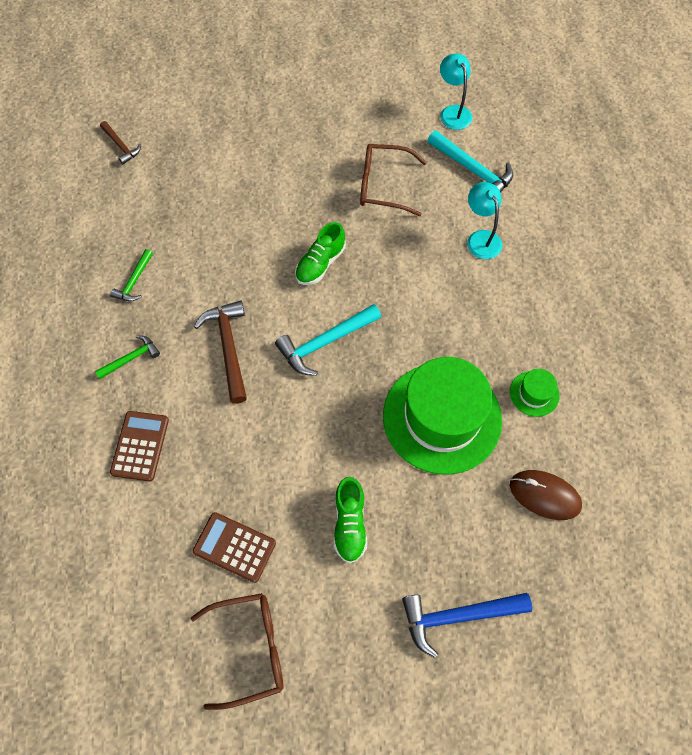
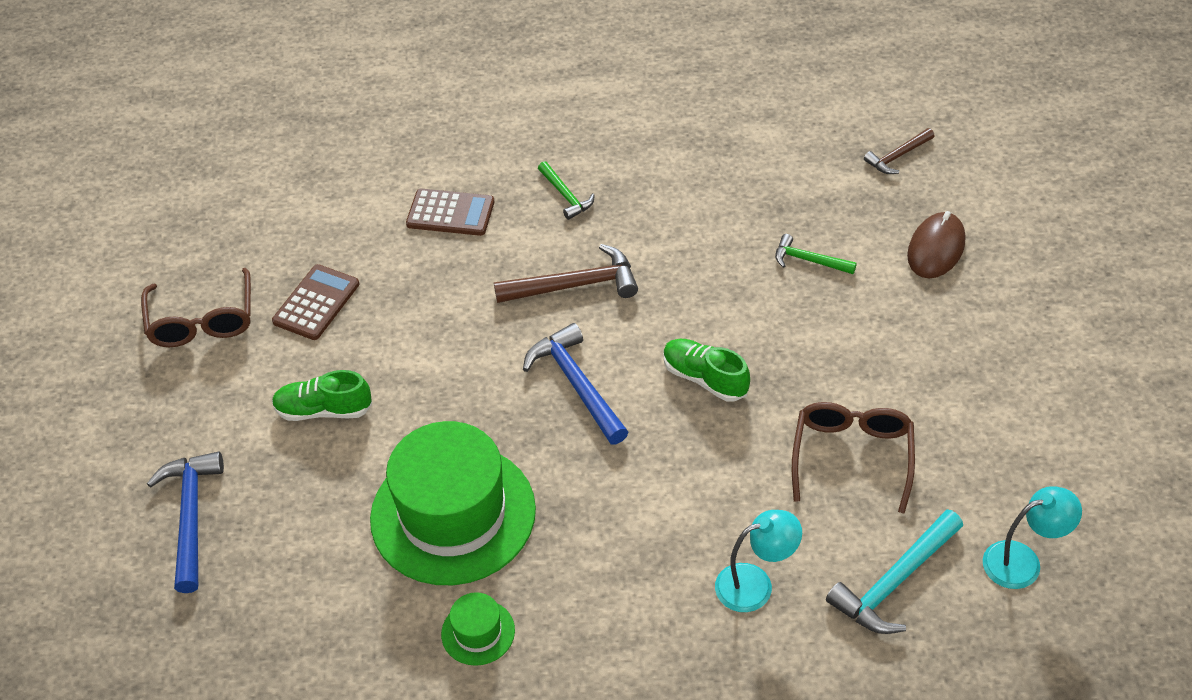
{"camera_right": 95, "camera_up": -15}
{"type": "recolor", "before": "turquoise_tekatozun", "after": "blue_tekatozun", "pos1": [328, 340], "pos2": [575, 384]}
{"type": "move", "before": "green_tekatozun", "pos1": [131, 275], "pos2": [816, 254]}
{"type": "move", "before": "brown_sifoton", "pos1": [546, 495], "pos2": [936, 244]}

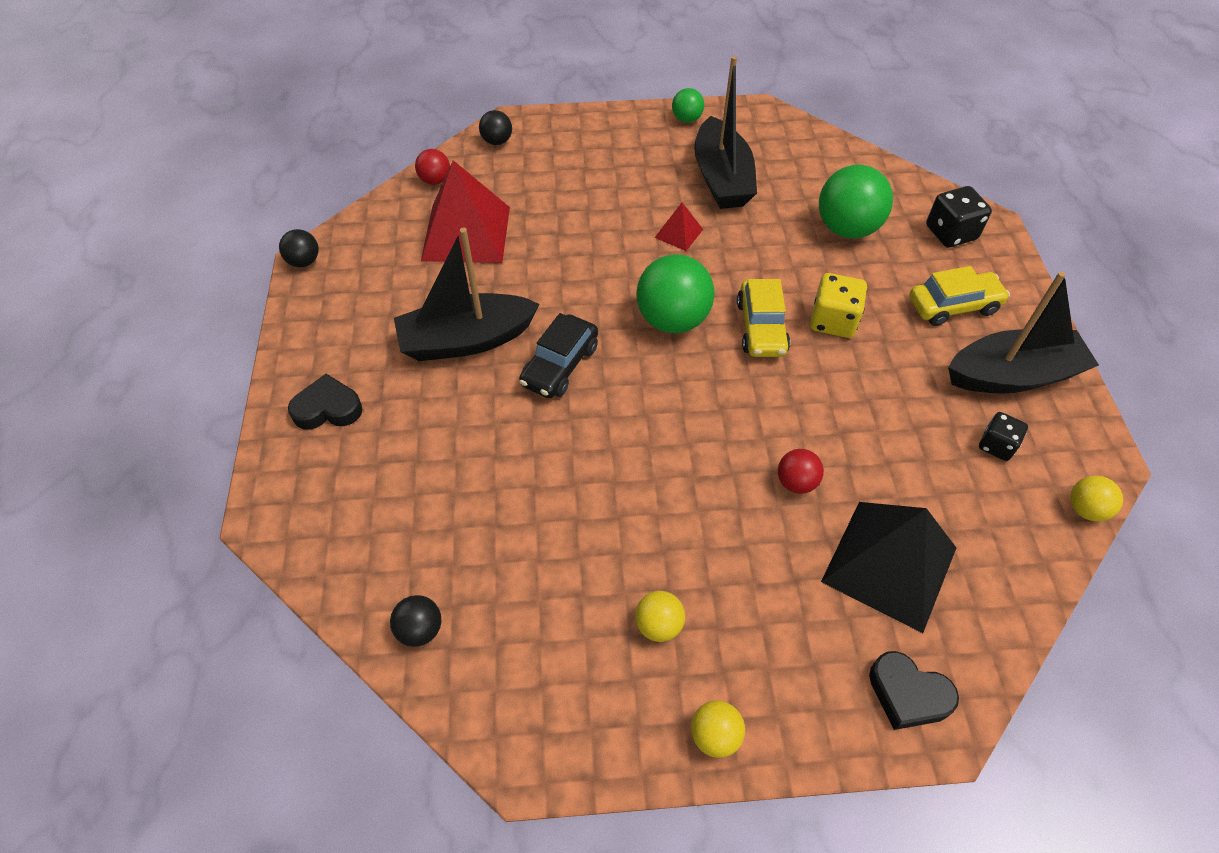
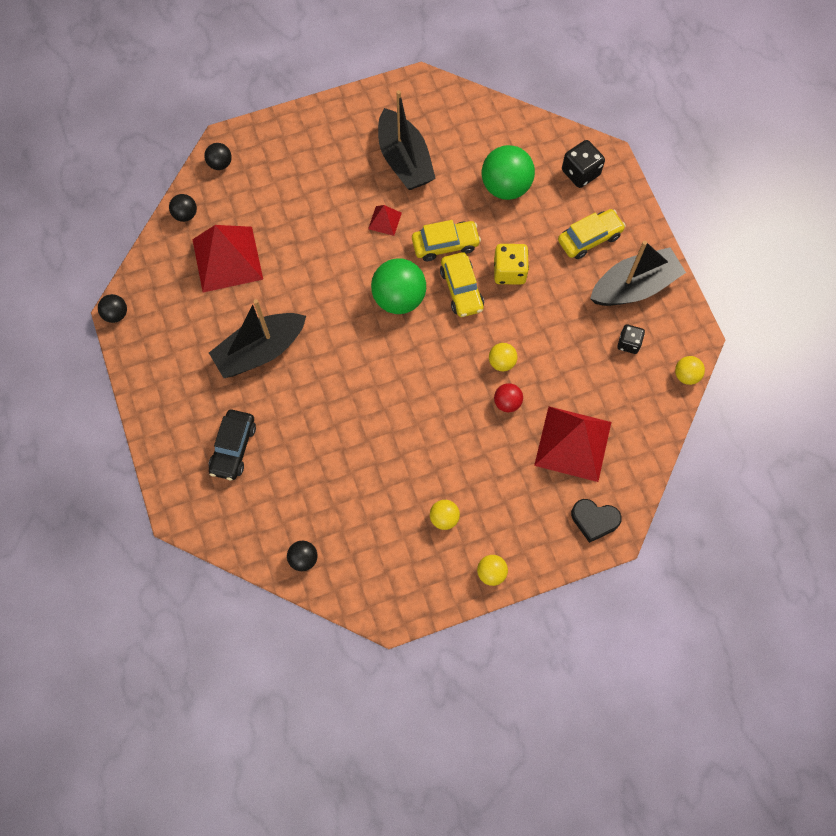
{"camera_right": -15, "camera_up": 15}
{"type": "recolor", "before": "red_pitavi", "after": "black_pitavi", "pos1": [432, 167], "pos2": [183, 208]}
{"type": "move", "before": "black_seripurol", "pos1": [558, 355], "pos2": [232, 445]}
{"type": "insert", "after": "yellow_seripurol", "pos2": [446, 240]}
{"type": "insert", "after": "yellow_pitavi", "pos2": [503, 357]}
{"type": "recolor", "before": "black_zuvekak", "after": "red_zuvekak", "pos1": [888, 567], "pos2": [572, 444]}
{"type": "delete", "before": "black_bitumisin", "pos1": [325, 402]}
{"type": "delete", "before": "green_pitavi", "pos1": [688, 105]}

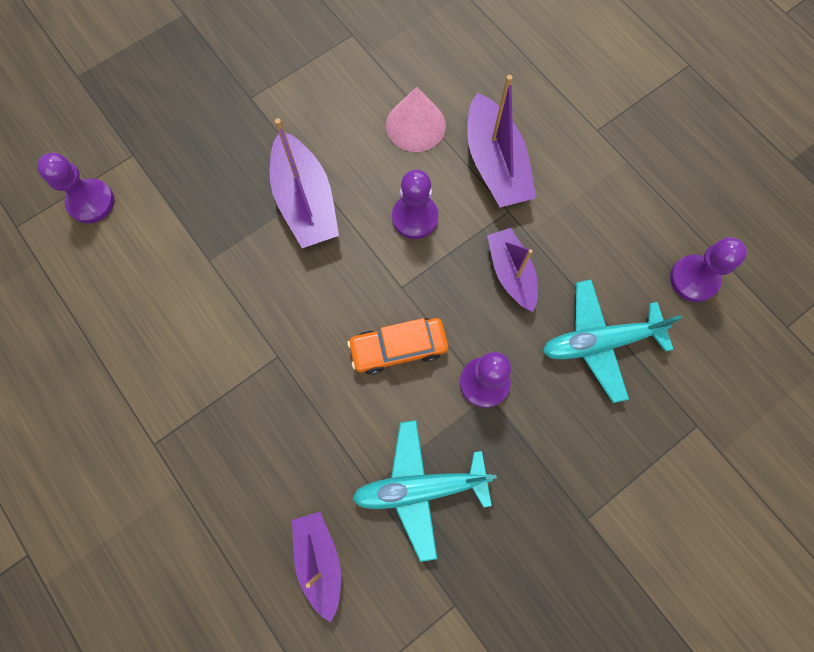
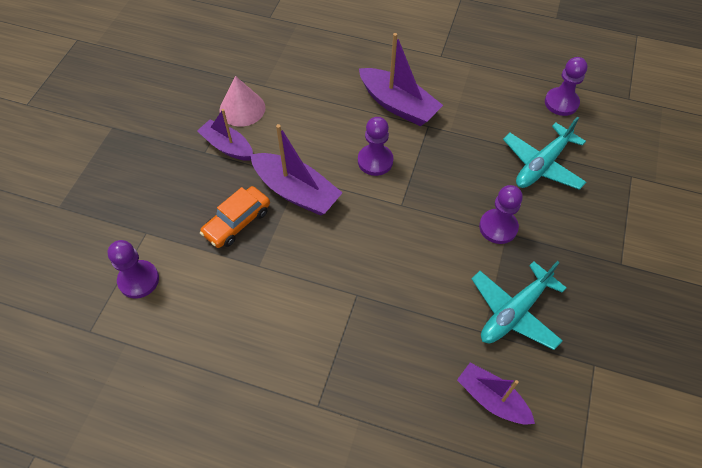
{"camera_right": -35, "camera_up": -15}
{"type": "move", "before": "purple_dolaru", "pos1": [512, 270], "pos2": [225, 135]}
{"type": "move", "before": "orange_seripurol", "pos1": [397, 346], "pos2": [235, 217]}
{"type": "move", "before": "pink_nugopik", "pos1": [416, 119], "pos2": [242, 101]}

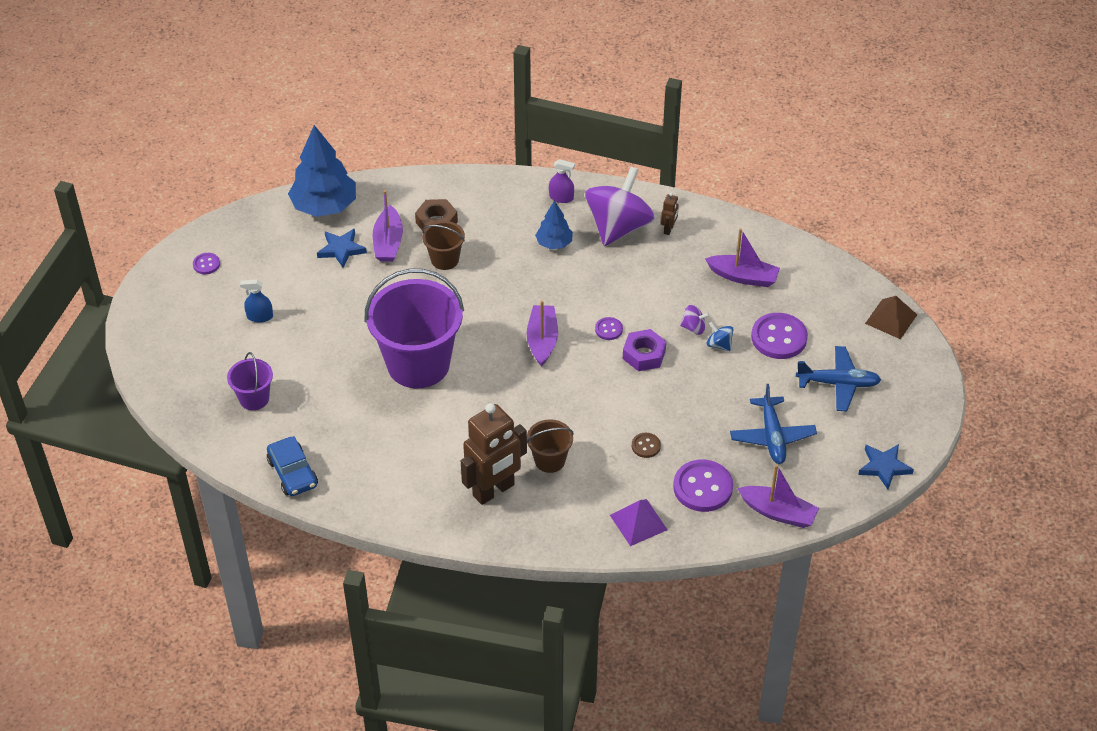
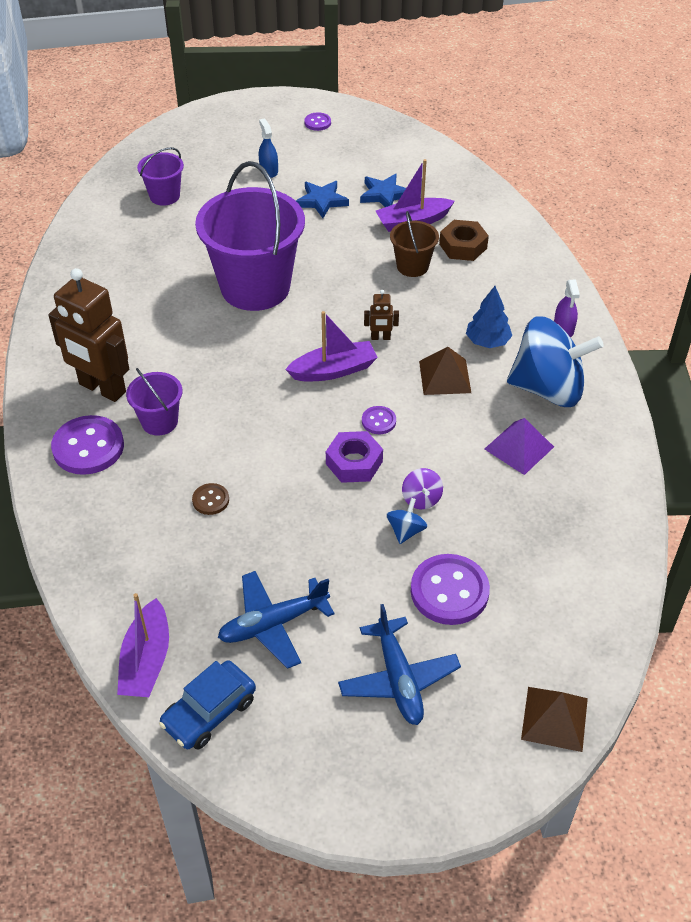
{"camera_right": 70, "camera_up": 0}
{"type": "move", "before": "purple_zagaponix", "pos1": [703, 486], "pos2": [87, 445]}
{"type": "recolor", "before": "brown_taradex", "after": "purple_taradex", "pos1": [550, 446], "pos2": [154, 402]}
{"type": "move", "before": "blue_seripurol", "pos1": [292, 466], "pos2": [207, 705]}
{"type": "move", "before": "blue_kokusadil", "pos1": [886, 467], "pos2": [322, 199]}
{"type": "move", "before": "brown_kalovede", "pos1": [670, 214], "pos2": [381, 315]}
{"type": "insert", "after": "brown_zuvekak", "pos2": [445, 371]}
{"type": "move", "before": "purple_zuvekak", "pos1": [639, 522], "pos2": [519, 446]}
{"type": "recolor", "before": "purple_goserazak", "after": "blue_goserazak", "pos1": [620, 206], "pos2": [555, 361]}
{"type": "delete", "before": "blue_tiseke", "pos1": [322, 171]}
{"type": "delete", "before": "purple_dolaru", "pos1": [742, 257]}

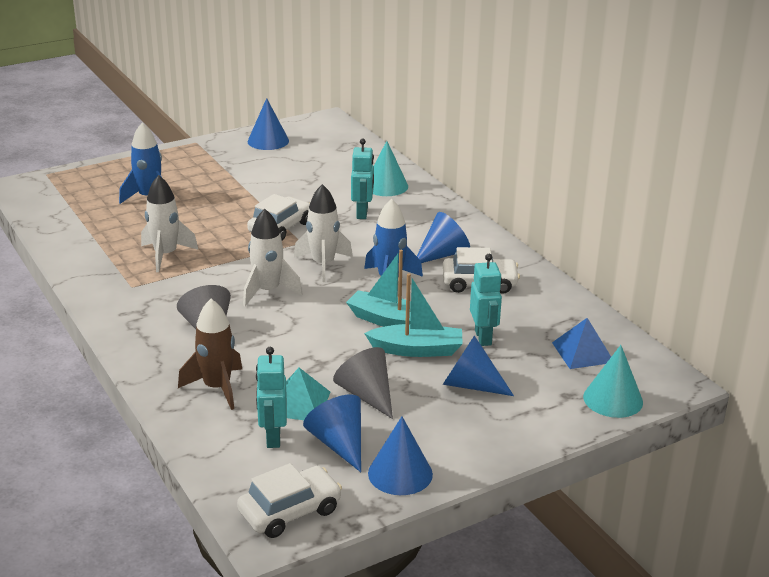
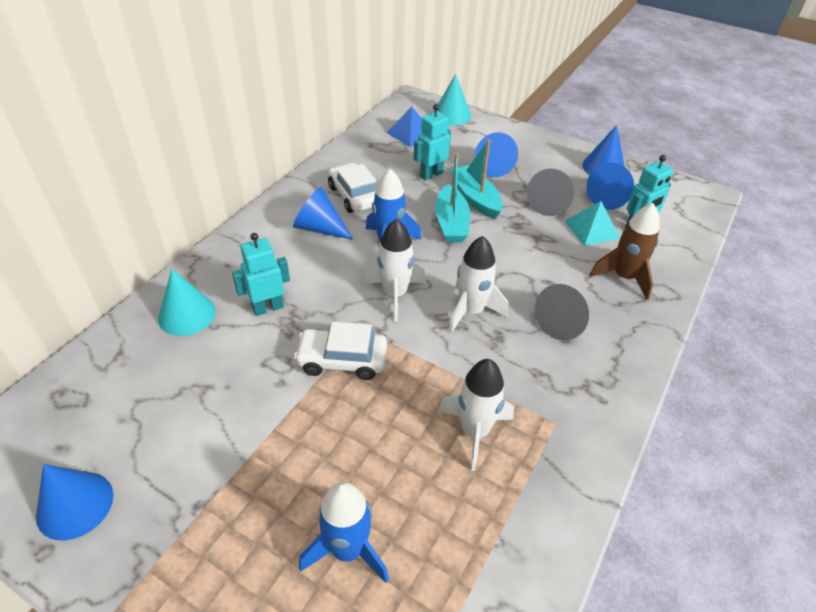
{"camera_right": -120, "camera_up": 15}
{"type": "delete", "before": "white_seripurol", "pos1": [289, 500]}

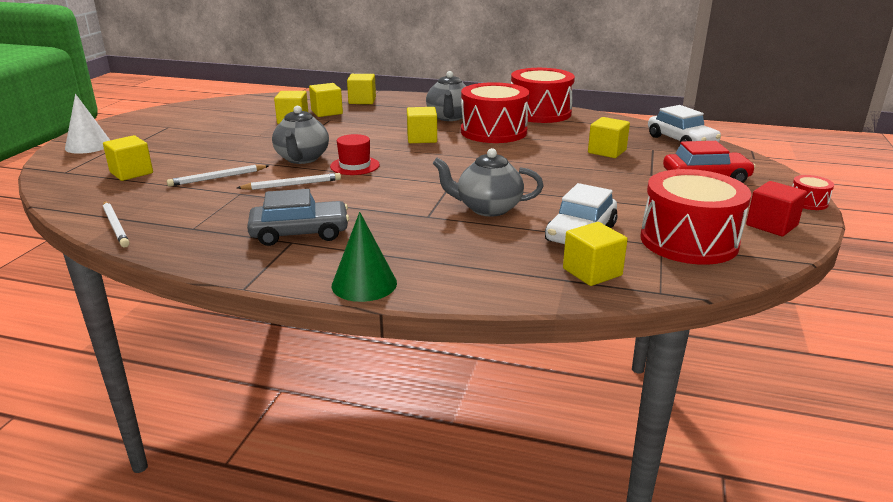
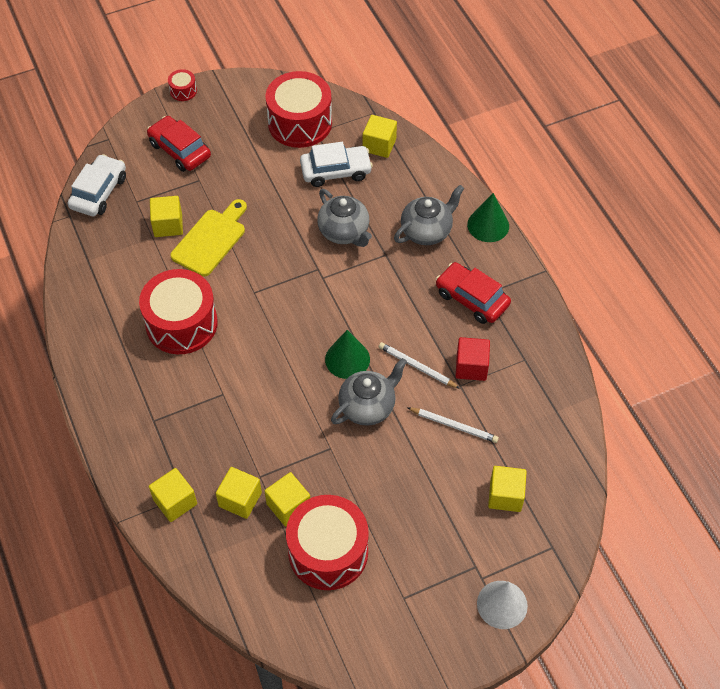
{"camera_right": -130, "camera_up": 30}
{"type": "insert", "after": "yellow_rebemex", "pos2": [208, 237]}
{"type": "move", "before": "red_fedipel", "pos1": [543, 95], "pos2": [327, 542]}
{"type": "replace", "before": "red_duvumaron", "after": "green_nugopik", "pos1": [355, 154], "pos2": [347, 354]}
{"type": "move", "before": "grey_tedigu", "pos1": [446, 96], "pos2": [429, 215]}
{"type": "recolor", "before": "grey_seripurol", "after": "red_seripurol", "pos1": [298, 217], "pos2": [473, 293]}
{"type": "move", "before": "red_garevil", "pos1": [776, 208], "pos2": [472, 359]}
{"type": "delete", "before": "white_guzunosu", "pos1": [116, 224]}
{"type": "delete", "before": "yellow_garevil", "pos1": [422, 125]}

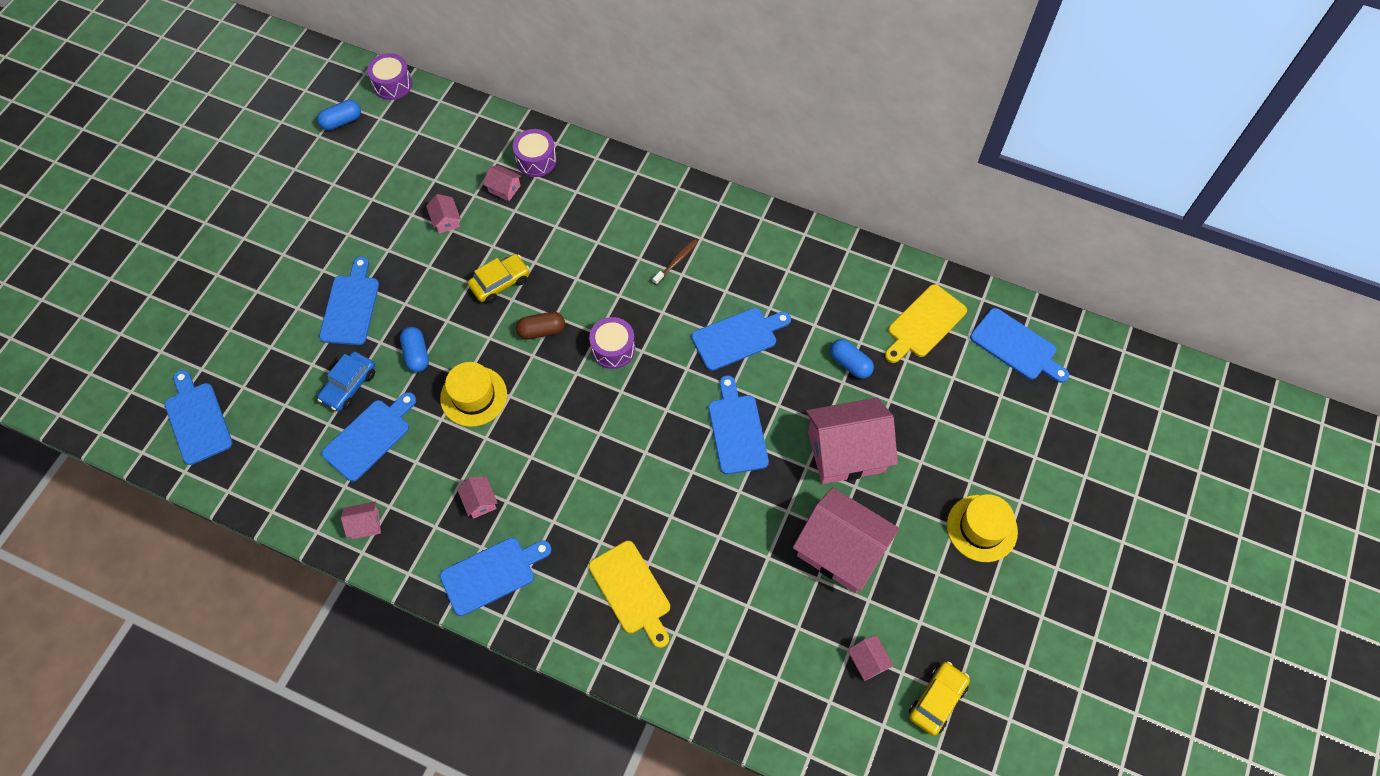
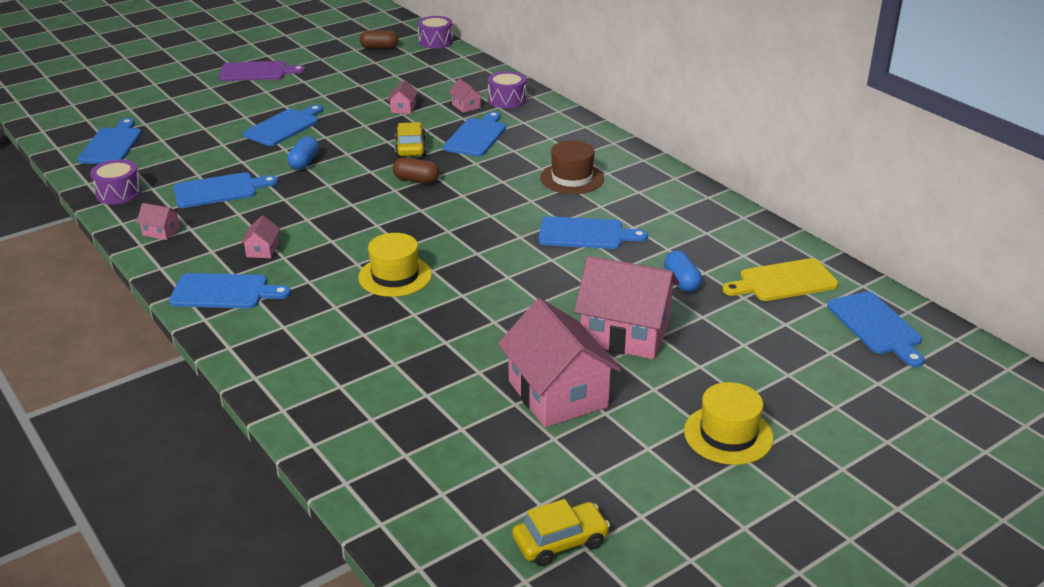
{"camera_right": 30, "camera_up": -30}
{"type": "move", "before": "purple_fedipel", "pos1": [612, 343], "pos2": [116, 182]}
{"type": "insert", "after": "purple_rebemex", "pos2": [262, 71]}
{"type": "move", "before": "yellow_duvumaron", "pos1": [473, 394], "pos2": [395, 265]}
{"type": "recolor", "before": "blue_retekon", "after": "brown_retekon", "pos1": [339, 115], "pos2": [379, 39]}
{"type": "rotate", "before": "yellow_seripurol", "pos1": [499, 278], "pos2": [410, 139], "turn": -90}
{"type": "move", "before": "blue_rebemex", "pos1": [738, 425], "pos2": [474, 133]}
{"type": "replace", "before": "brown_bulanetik", "after": "brown_duvumaron", "pos1": [675, 262], "pos2": [572, 167]}
{"type": "delete", "before": "blue_seripurol", "pos1": [346, 381]}
{"type": "delete", "before": "yellow_rebemex", "pos1": [629, 594]}
{"type": "delete", "before": "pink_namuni", "pos1": [871, 658]}

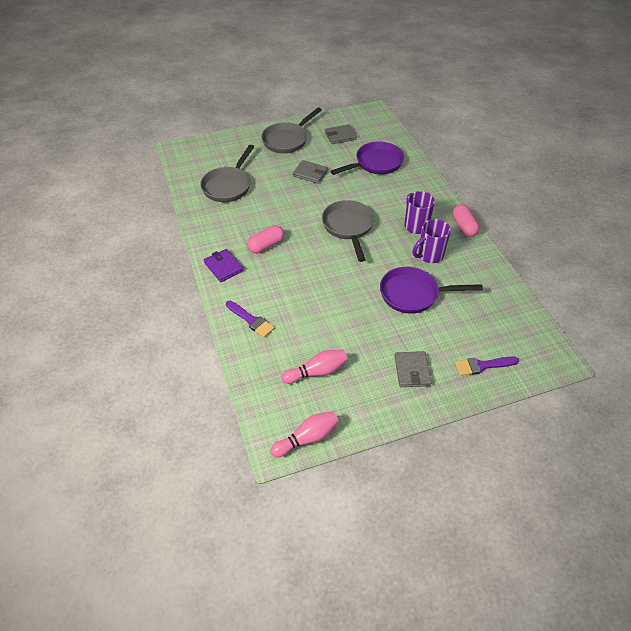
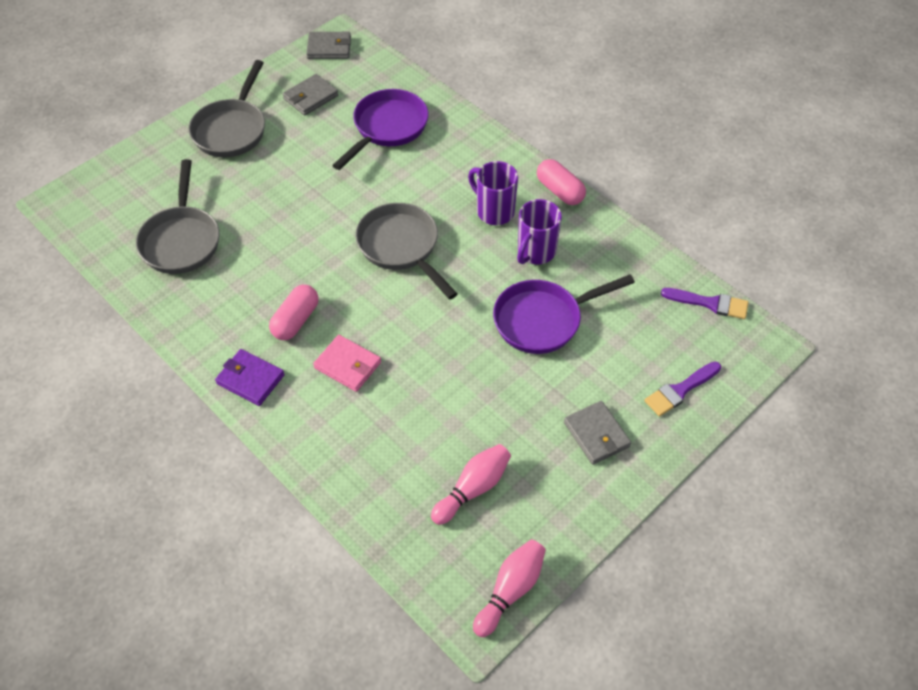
{"camera_right": -25, "camera_up": 5}
{"type": "move", "before": "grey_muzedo", "pos1": [310, 172], "pos2": [328, 45]}
{"type": "insert", "after": "pink_muzedo", "pos2": [347, 363]}
{"type": "move", "before": "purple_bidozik", "pos1": [250, 319], "pos2": [705, 303]}

